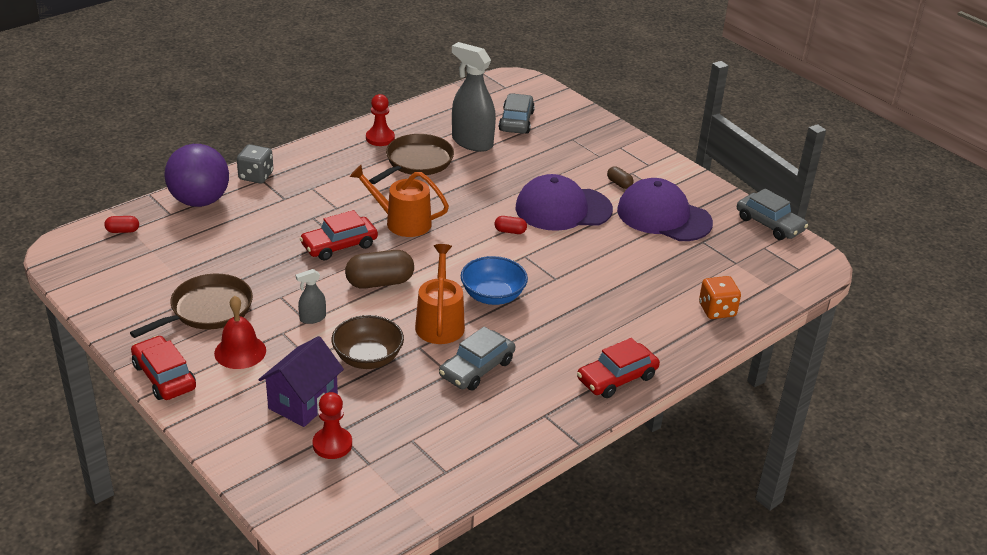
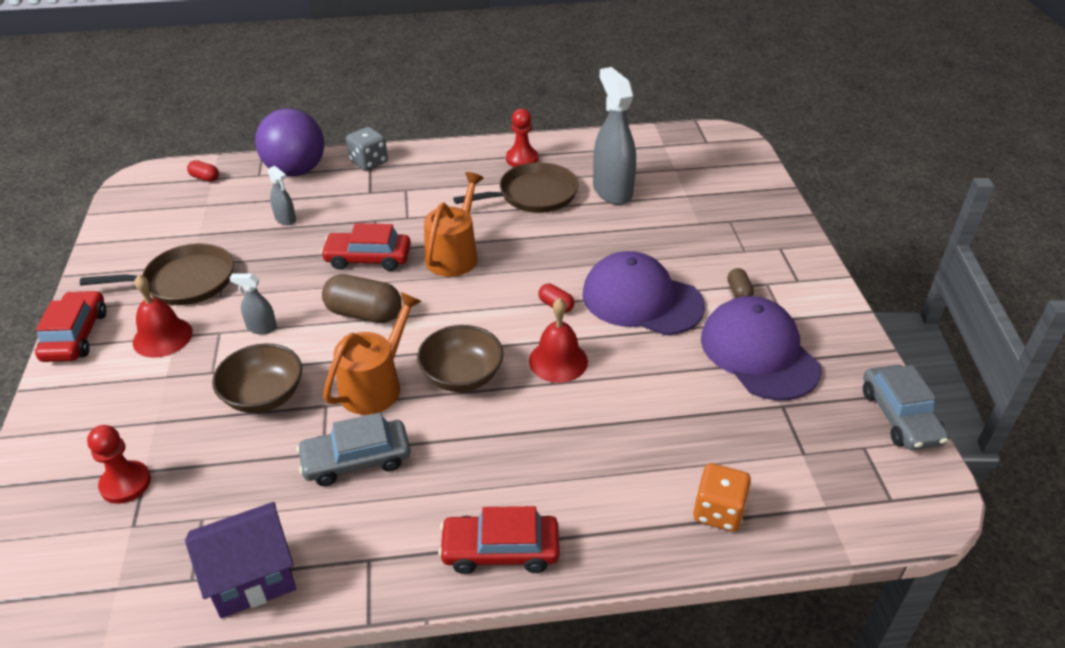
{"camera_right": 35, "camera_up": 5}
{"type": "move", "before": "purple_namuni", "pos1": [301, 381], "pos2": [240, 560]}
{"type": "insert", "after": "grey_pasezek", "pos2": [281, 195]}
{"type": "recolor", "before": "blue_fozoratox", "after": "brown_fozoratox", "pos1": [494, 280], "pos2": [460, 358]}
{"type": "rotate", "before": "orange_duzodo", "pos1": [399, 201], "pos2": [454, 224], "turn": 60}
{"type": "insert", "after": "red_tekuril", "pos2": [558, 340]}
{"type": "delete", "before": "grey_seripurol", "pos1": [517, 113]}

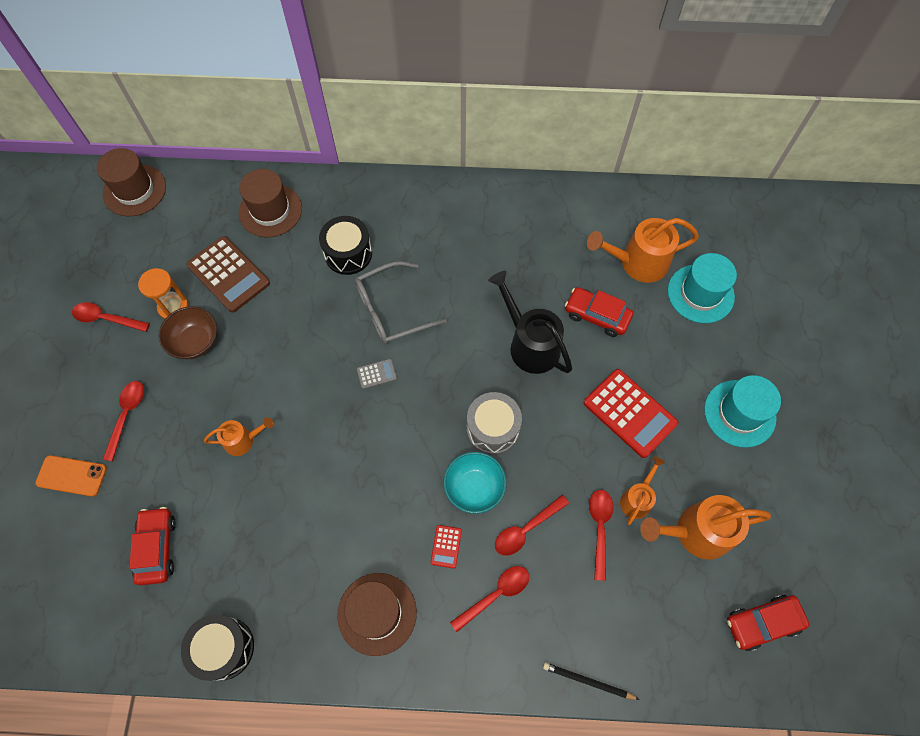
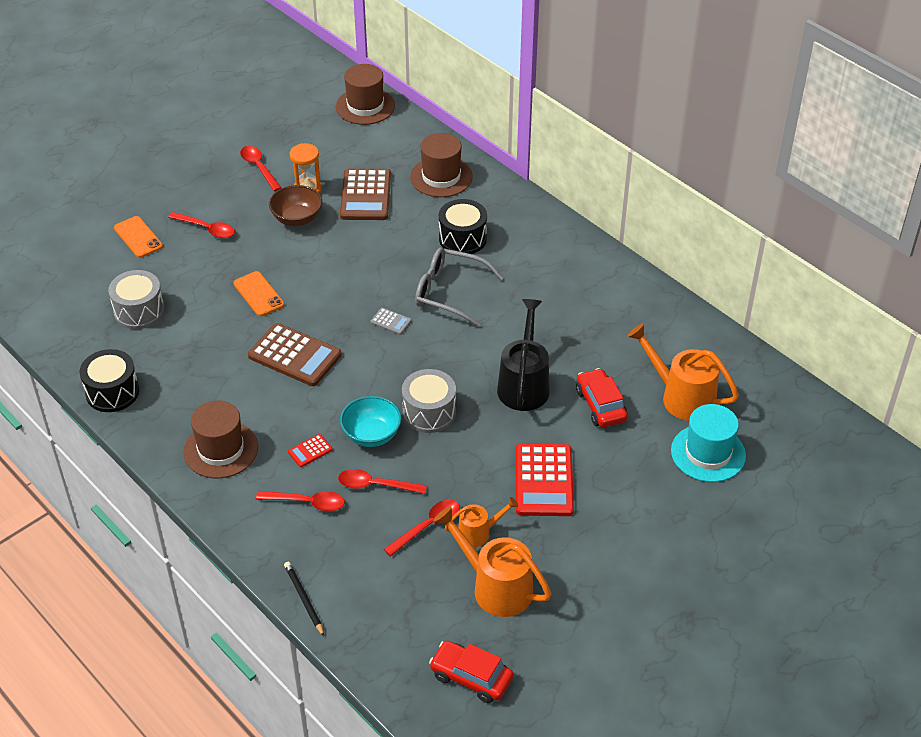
{"camera_right": 45, "camera_up": -20}
{"type": "replace", "before": "red_seripurol", "after": "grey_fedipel", "pos1": [153, 546], "pos2": [136, 299]}
{"type": "rotate", "before": "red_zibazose", "pos1": [123, 421], "pos2": [201, 225], "turn": 60}
{"type": "replace", "before": "orange_duzodo", "after": "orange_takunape", "pos1": [239, 436], "pos2": [258, 293]}
{"type": "insert", "after": "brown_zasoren", "pos2": [295, 354]}
{"type": "delete", "before": "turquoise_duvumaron", "pos1": [742, 411]}

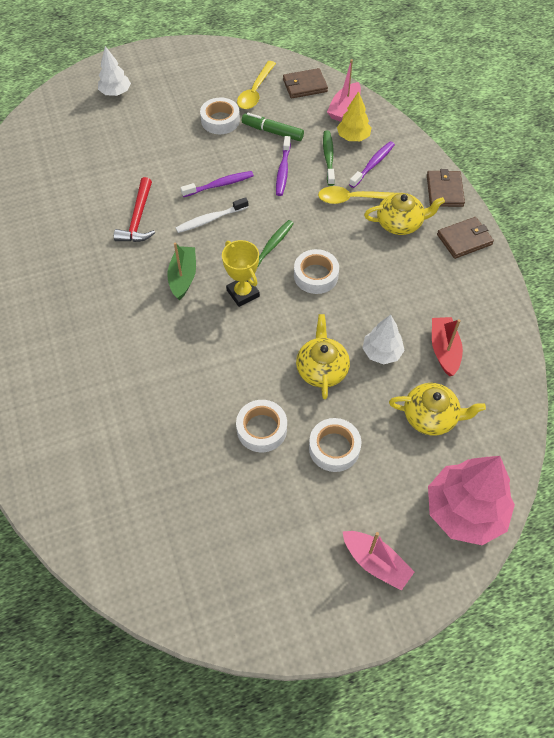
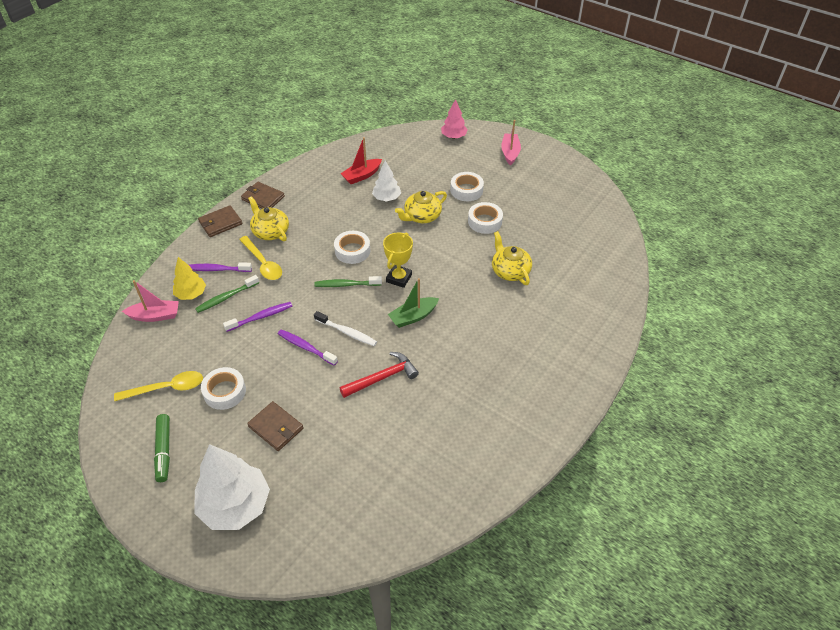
{"camera_right": -125, "camera_up": -10}
{"type": "move", "before": "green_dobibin", "pos1": [273, 127], "pos2": [162, 448]}
{"type": "resize", "before": "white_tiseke", "pos1": [114, 71], "pos2": [232, 487], "scale": 1.81}
{"type": "move", "before": "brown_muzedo", "pos1": [305, 83], "pos2": [275, 426]}
{"type": "resize", "before": "pink_tiseke", "pos1": [471, 500], "pos2": [454, 119], "scale": 0.55}
{"type": "move", "before": "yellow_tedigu", "pos1": [437, 409], "pos2": [512, 258]}

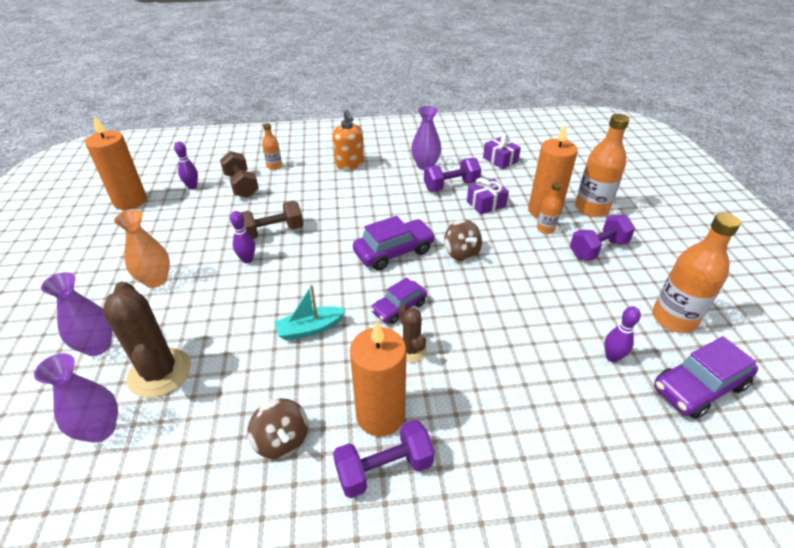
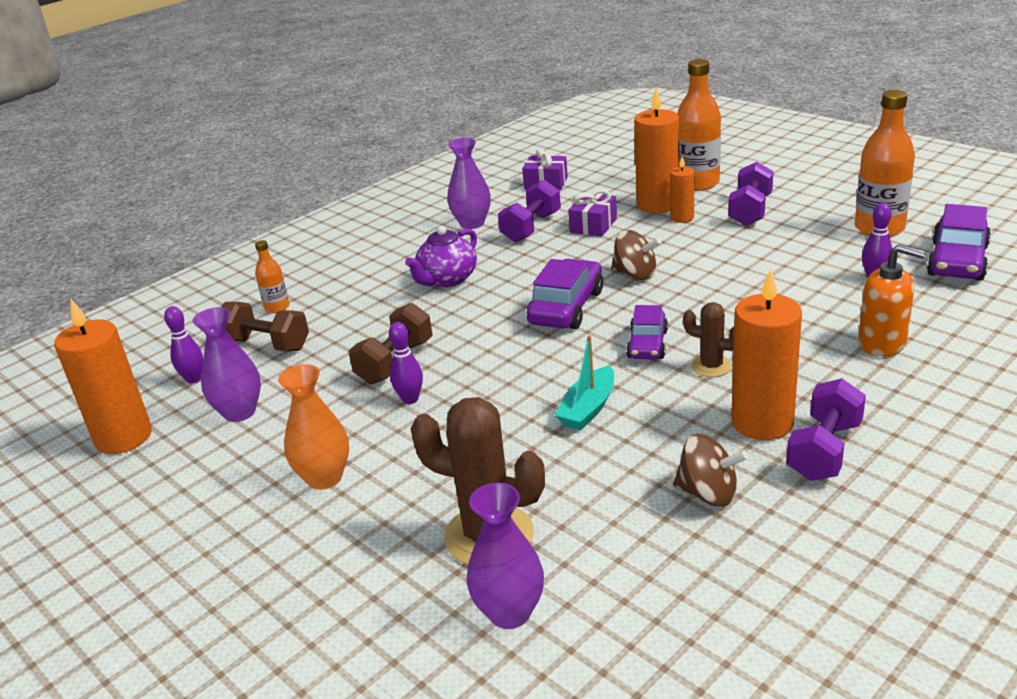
{"camera_right": -35, "camera_up": -10}
{"type": "move", "before": "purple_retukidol", "pos1": [77, 314], "pos2": [227, 364]}
{"type": "insert", "after": "purple_tedigu", "pos2": [441, 256]}
{"type": "replace", "before": "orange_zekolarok", "after": "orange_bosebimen", "pos1": [549, 208], "pos2": [682, 189]}
{"type": "move", "before": "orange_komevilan", "pos1": [348, 140], "pos2": [892, 300]}

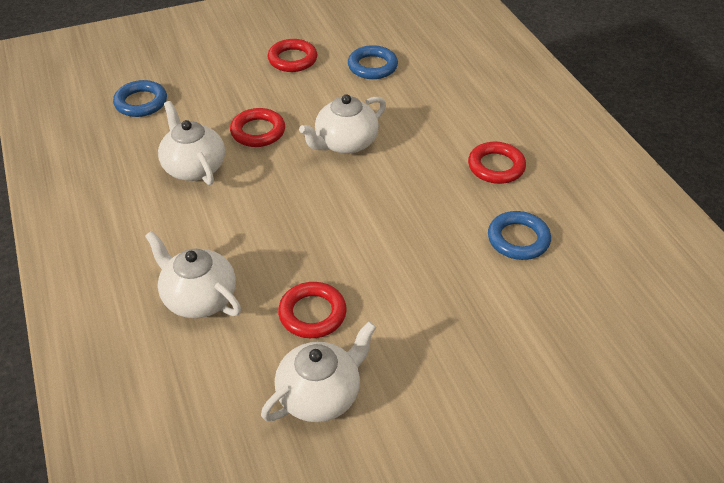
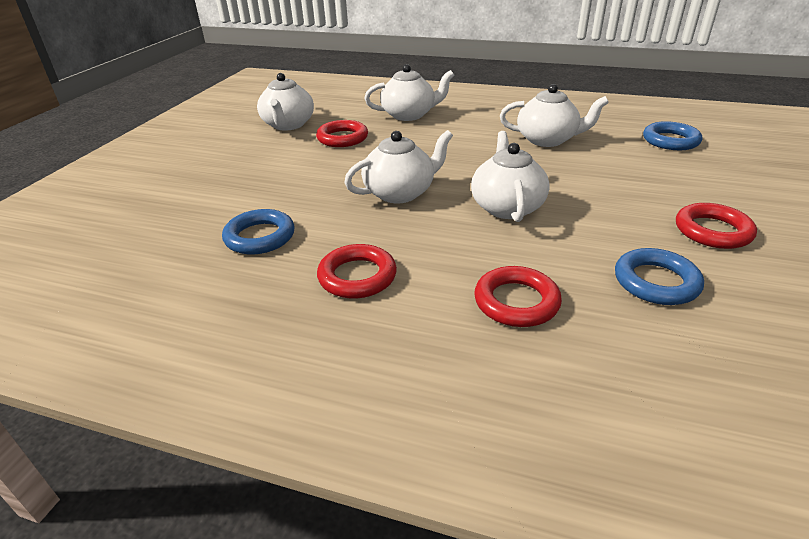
{"camera_right": 130, "camera_up": -10}
{"type": "insert", "after": "white_tedigu", "pos2": [398, 166]}
{"type": "move", "before": "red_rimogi", "pos1": [257, 127], "pos2": [518, 296]}

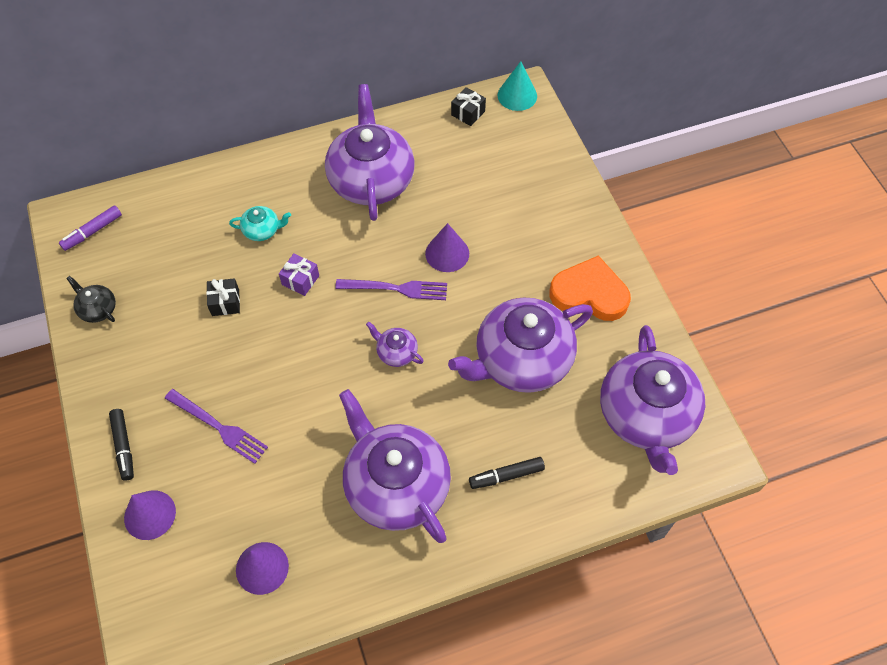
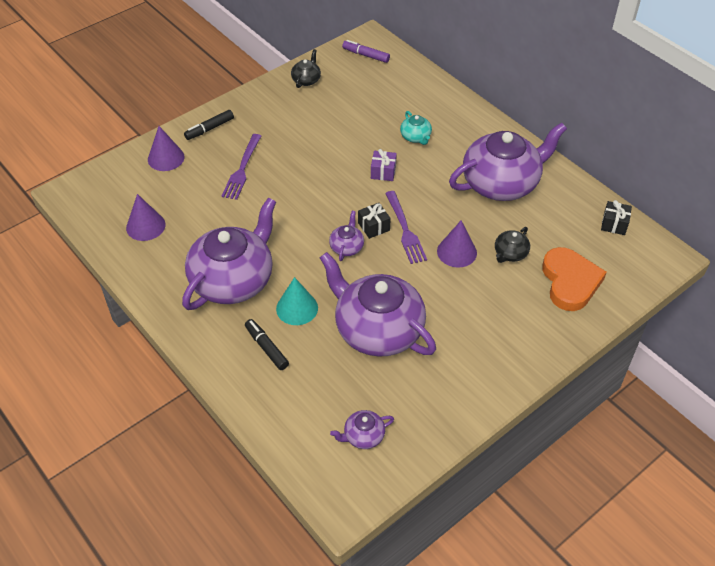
{"camera_right": 70, "camera_up": -10}
{"type": "move", "before": "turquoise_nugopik", "pos1": [517, 86], "pos2": [297, 301]}
{"type": "resize", "before": "purple_tedigu", "pos1": [652, 400], "pos2": [362, 429], "scale": 0.42}
{"type": "move", "before": "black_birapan", "pos1": [223, 297], "pos2": [374, 221]}
{"type": "insert", "after": "black_tedigu", "pos2": [512, 245]}
{"type": "move", "before": "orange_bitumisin", "pos1": [590, 288], "pos2": [574, 279]}

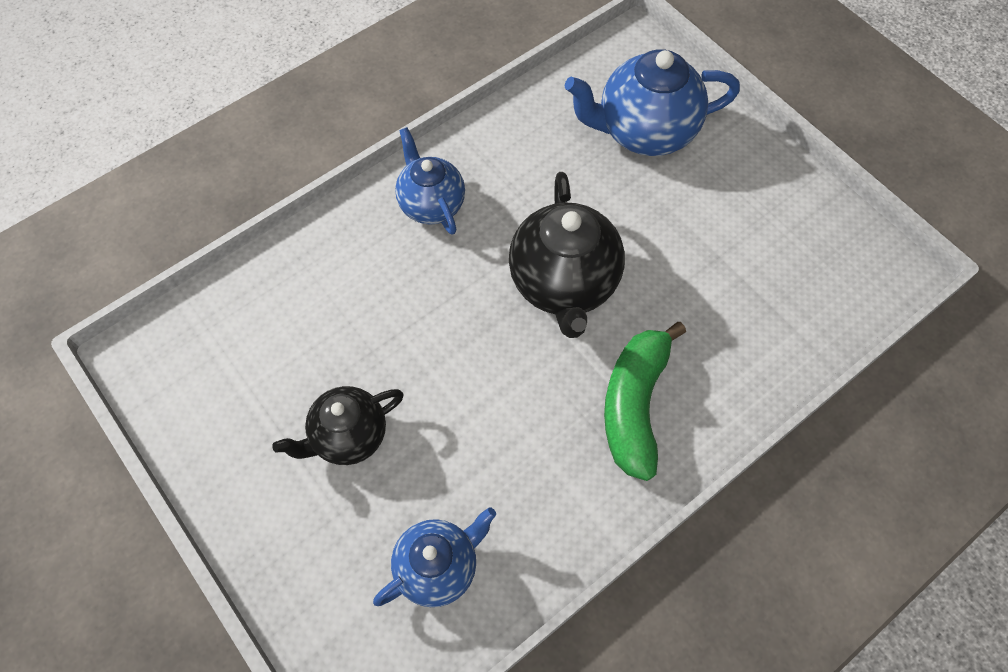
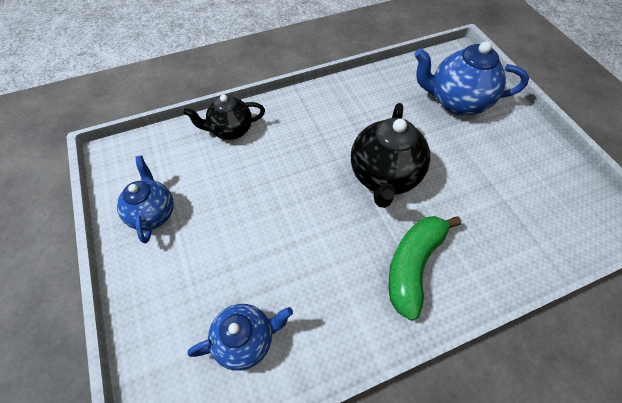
{"camera_right": 15, "camera_up": -5}
{"type": "move", "before": "blue_tedigu", "pos1": [430, 181], "pos2": [145, 199]}
{"type": "move", "before": "black_tedigu", "pos1": [338, 425], "pos2": [224, 117]}

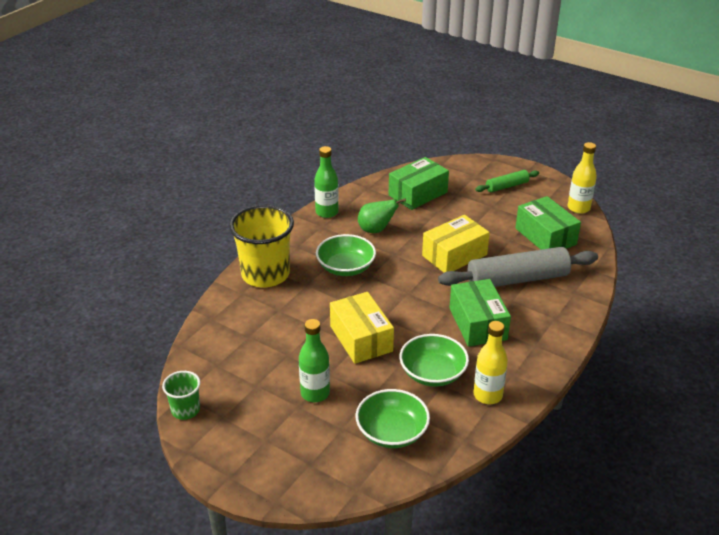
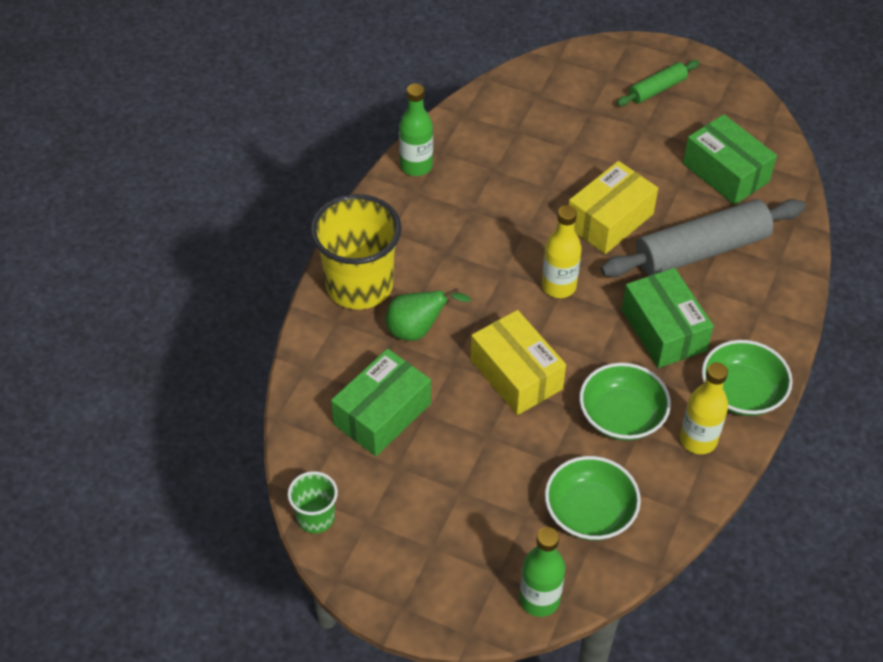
{"camera_right": -10, "camera_up": 15}
{"type": "move", "before": "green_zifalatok", "pos1": [419, 183], "pos2": [381, 402]}
{"type": "move", "before": "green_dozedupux", "pos1": [386, 215], "pos2": [429, 315]}
{"type": "move", "before": "green_zekolarok", "pos1": [314, 360], "pos2": [542, 572]}
{"type": "move", "before": "yellow_zekolarok", "pos1": [582, 178], "pos2": [562, 251]}
{"type": "move", "before": "green_fozoratox", "pos1": [346, 255], "pos2": [747, 378]}

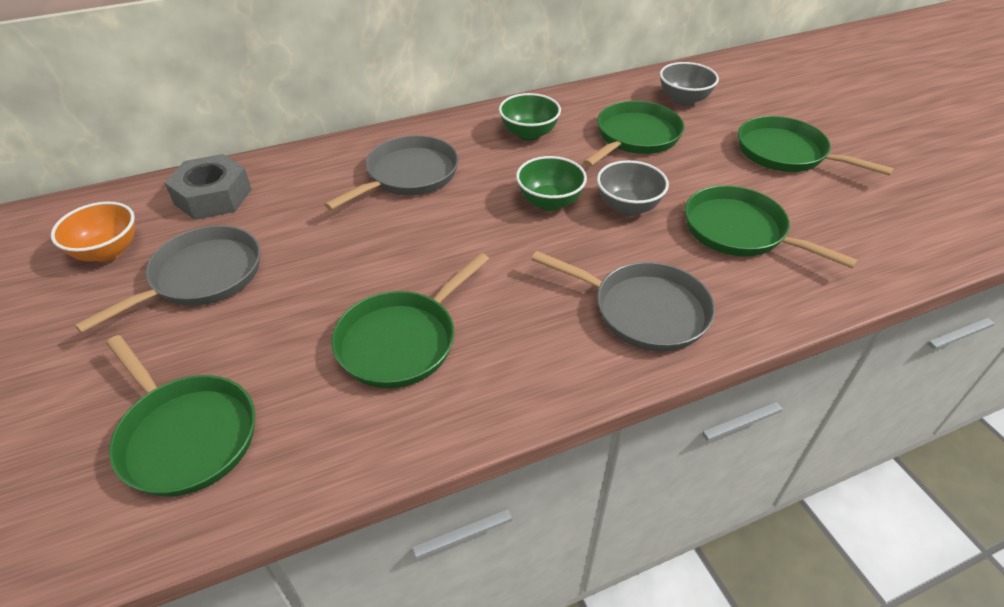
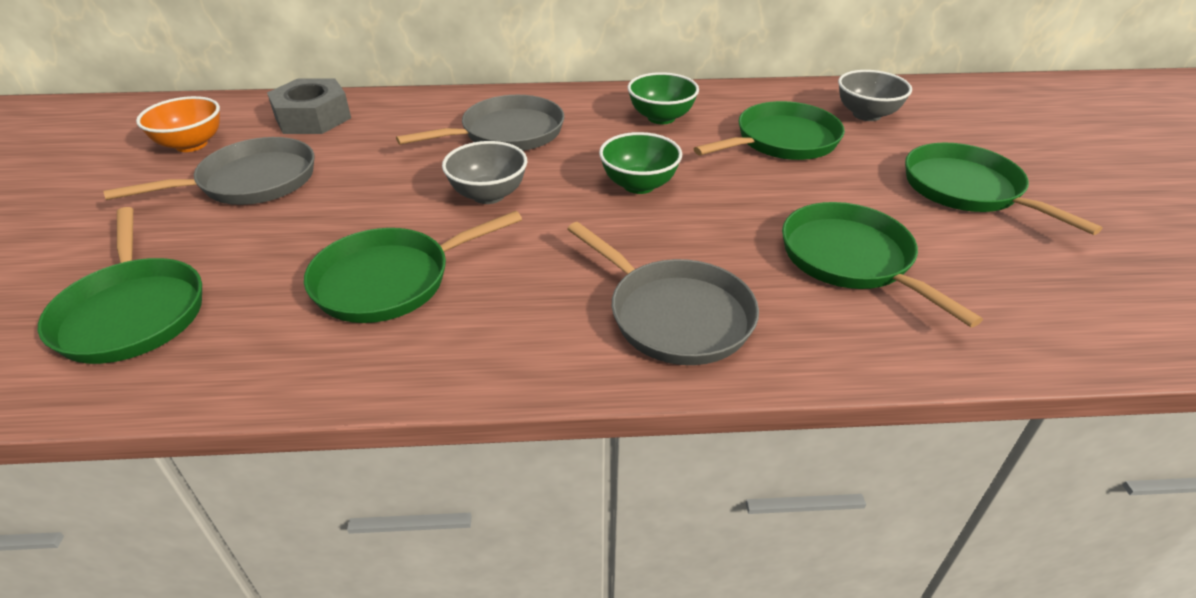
{"camera_right": 20, "camera_up": -5}
{"type": "move", "before": "grey_fozoratox", "pos1": [633, 188], "pos2": [484, 172]}

